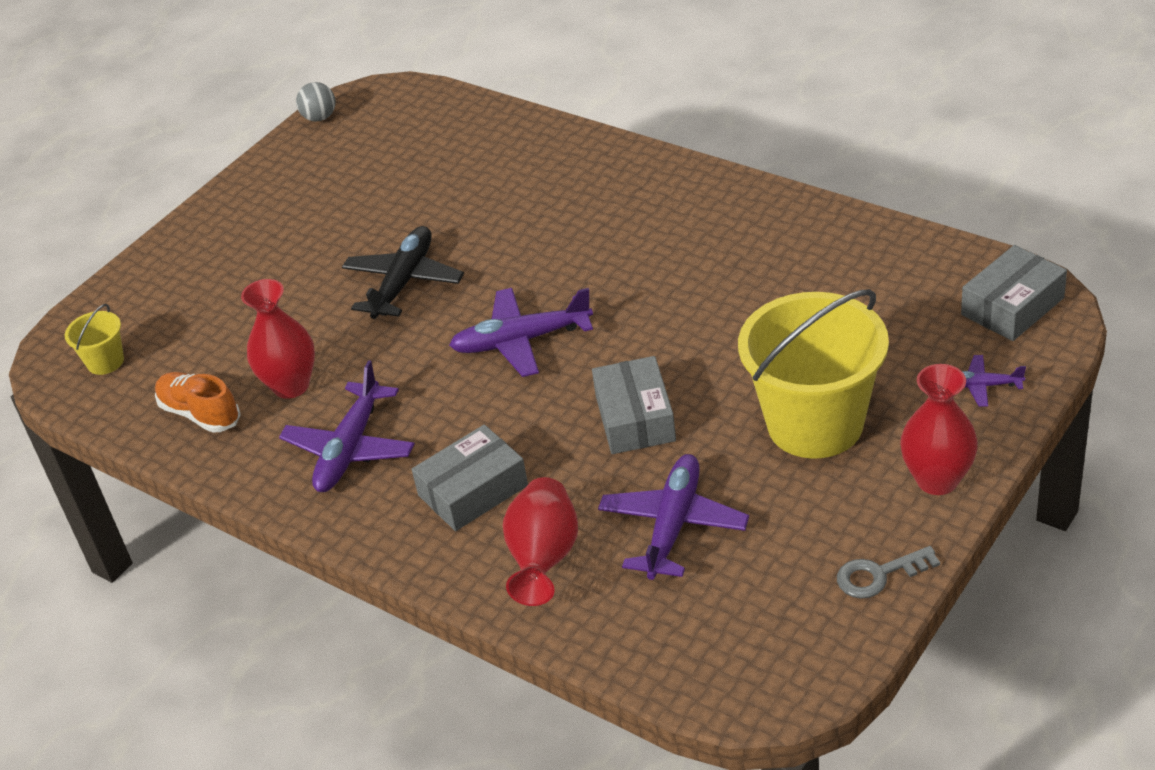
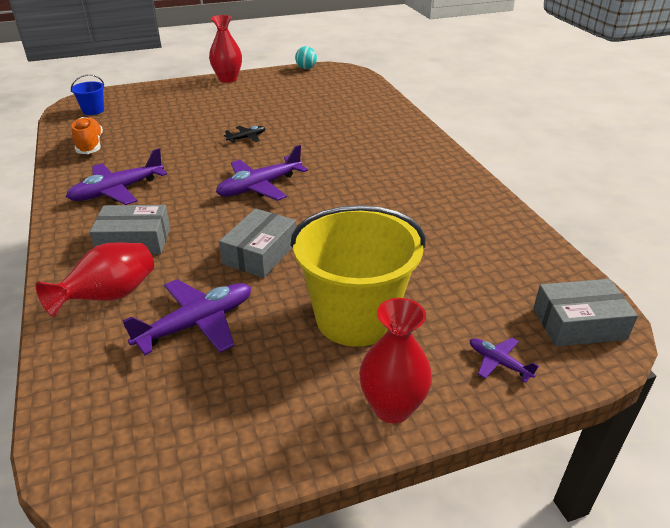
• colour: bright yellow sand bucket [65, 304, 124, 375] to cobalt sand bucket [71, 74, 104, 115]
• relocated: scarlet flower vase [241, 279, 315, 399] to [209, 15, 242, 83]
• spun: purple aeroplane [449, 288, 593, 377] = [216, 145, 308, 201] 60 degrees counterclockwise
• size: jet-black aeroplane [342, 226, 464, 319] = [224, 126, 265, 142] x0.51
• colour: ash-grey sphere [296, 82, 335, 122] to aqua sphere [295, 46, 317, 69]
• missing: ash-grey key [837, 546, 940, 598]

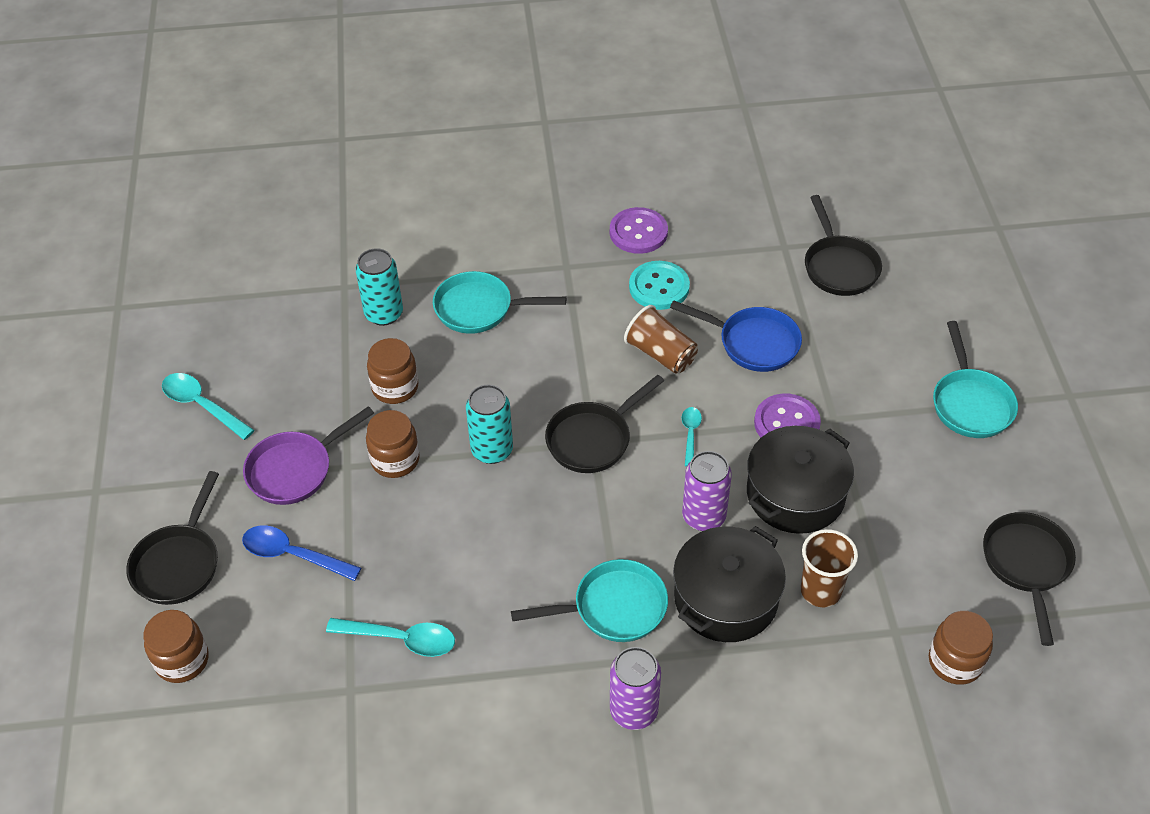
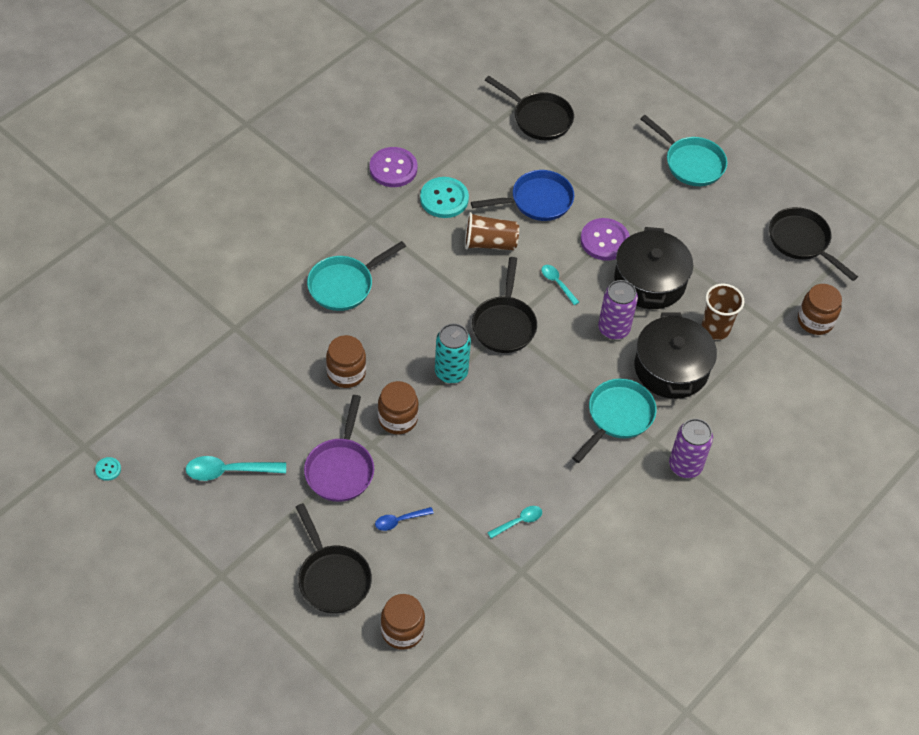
• appeared: aqua sewing button [95, 457, 121, 481]
• size: cobalt spoon [242, 526, 361, 581] = [375, 507, 434, 531] x0.60
• size: aqua spoon [326, 618, 455, 657] = [487, 506, 542, 538] x0.60
• missing: aqua soda can [356, 248, 403, 326]

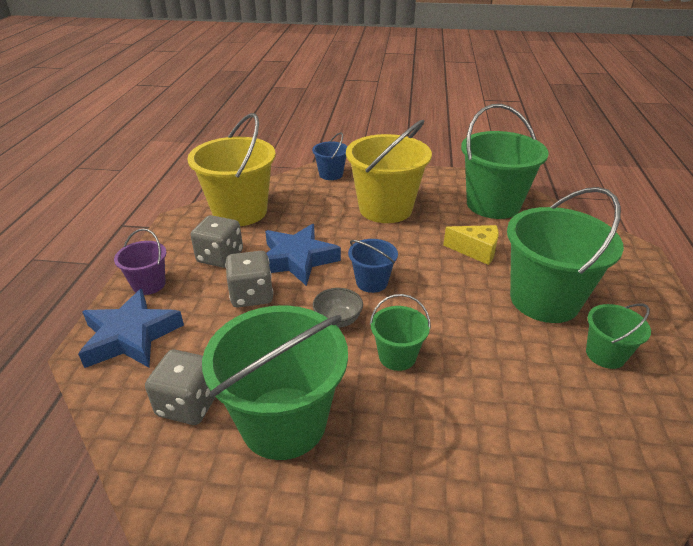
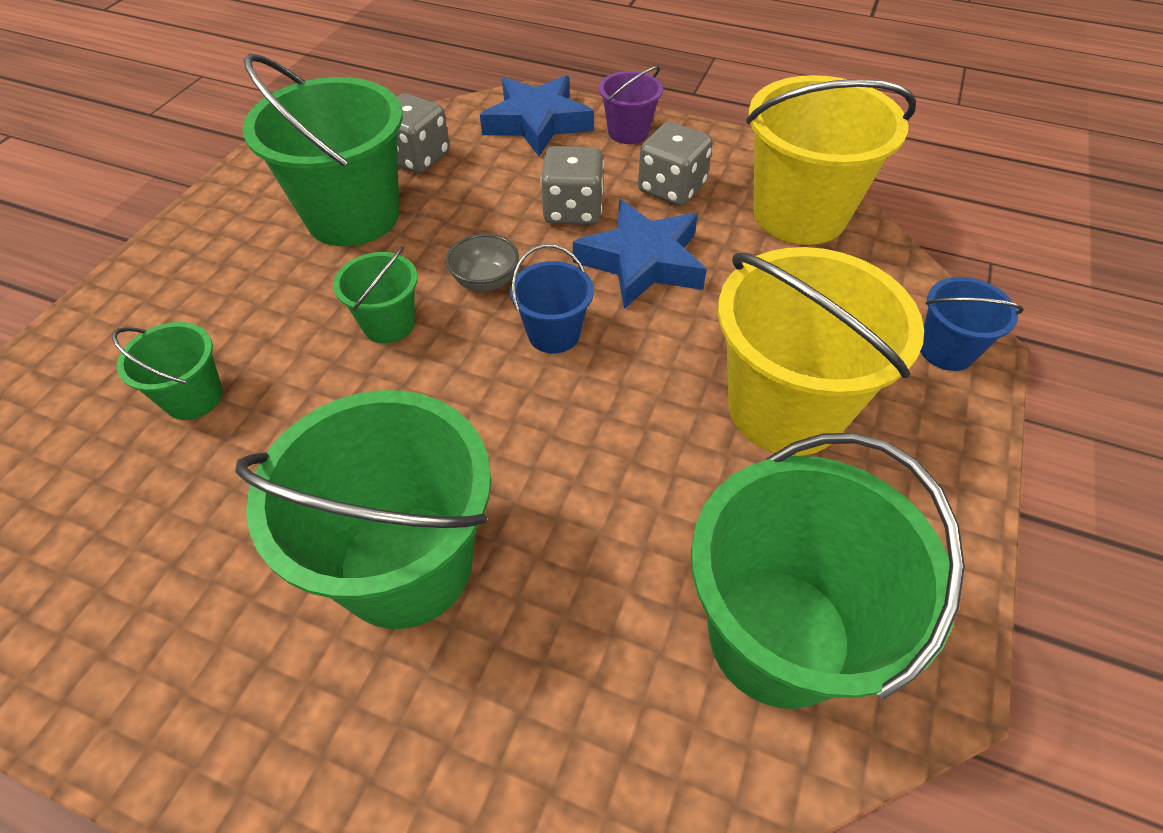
• relocated: emerald sand bucket [586, 303, 651, 369] to [112, 322, 223, 420]
• missing: bright yellow piece of cheese [443, 225, 499, 265]

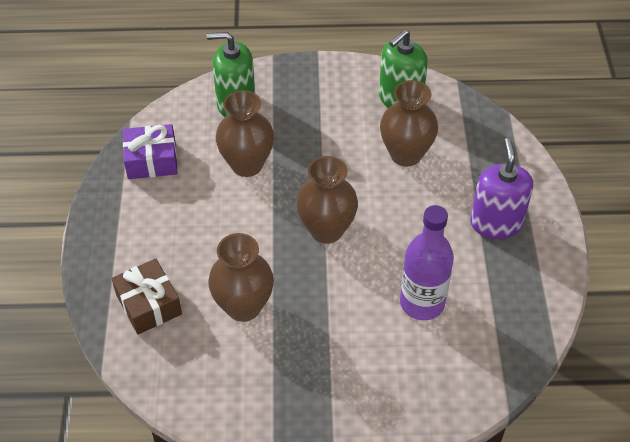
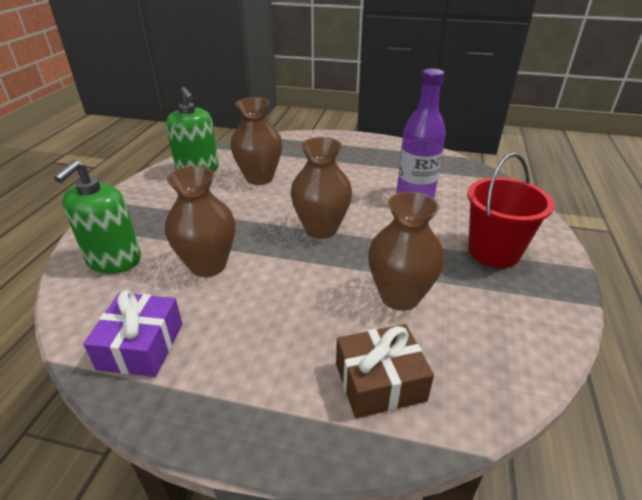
• appeared: scarlet sand bucket [467, 153, 555, 268]
• missing: purple pump bottle [470, 138, 533, 239]

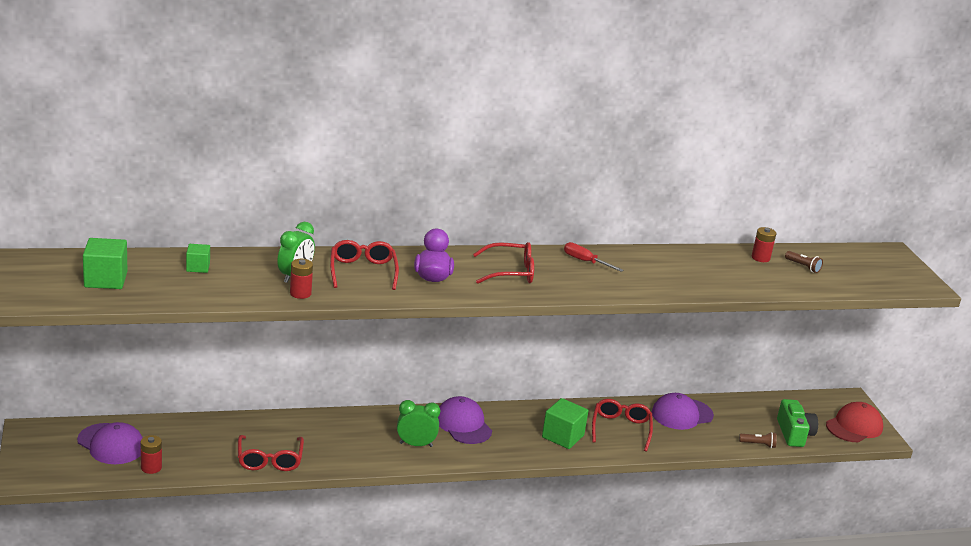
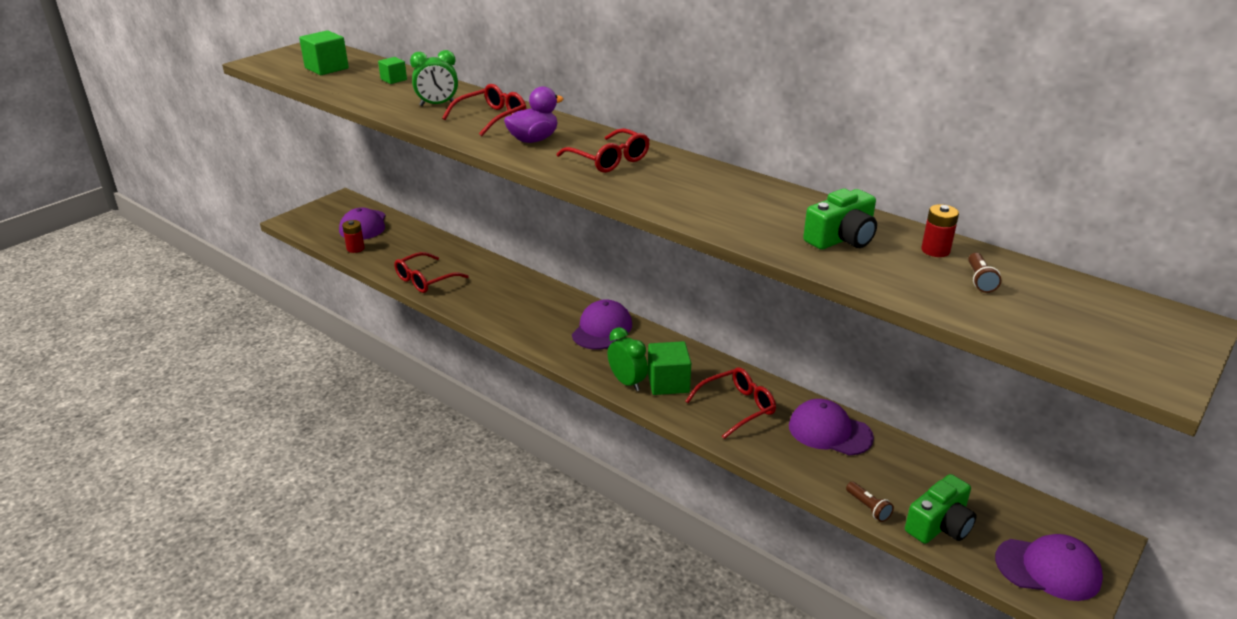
• relocated: emerald clock [397, 400, 440, 447] to [607, 327, 648, 391]
• appeared: emerald photo camera [803, 188, 877, 250]
• colour: scarlet peaked cap [826, 402, 883, 442] to purple peaked cap [995, 534, 1103, 601]
• missing: scarlet battery [290, 259, 313, 299]
• missing: scarlet flat screwdriver [564, 242, 623, 272]

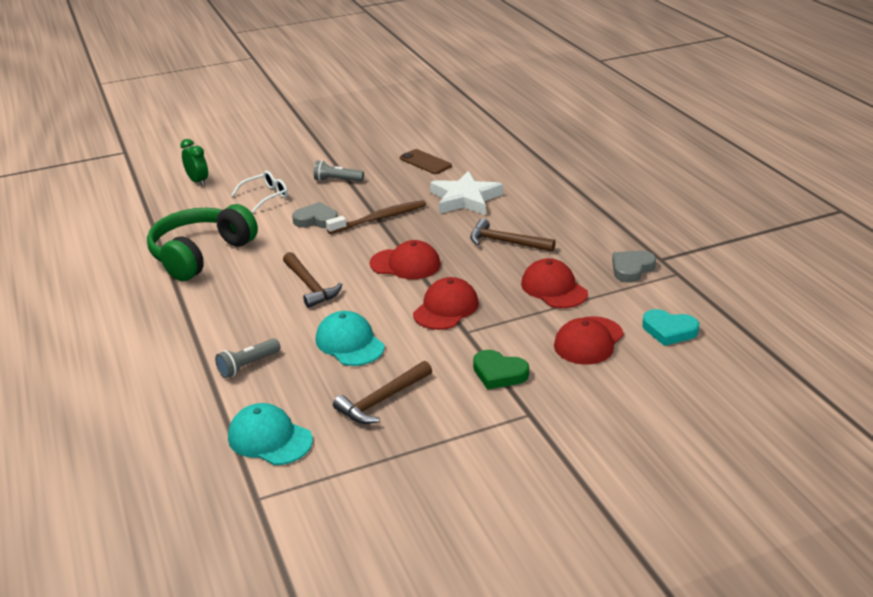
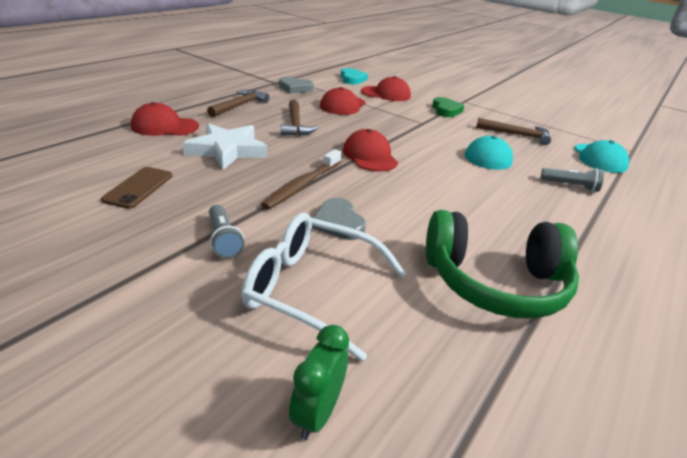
• relocated: scarlet peaked cap [413, 277, 479, 330] to [131, 102, 199, 136]
• relocated: brown hammer [283, 252, 342, 308] to [207, 90, 269, 117]
• size: white glasses [231, 171, 288, 213] = [242, 213, 406, 362] x1.74
• spun: brown toothbrush [326, 200, 426, 234] = [261, 149, 341, 209] 90 degrees counterclockwise

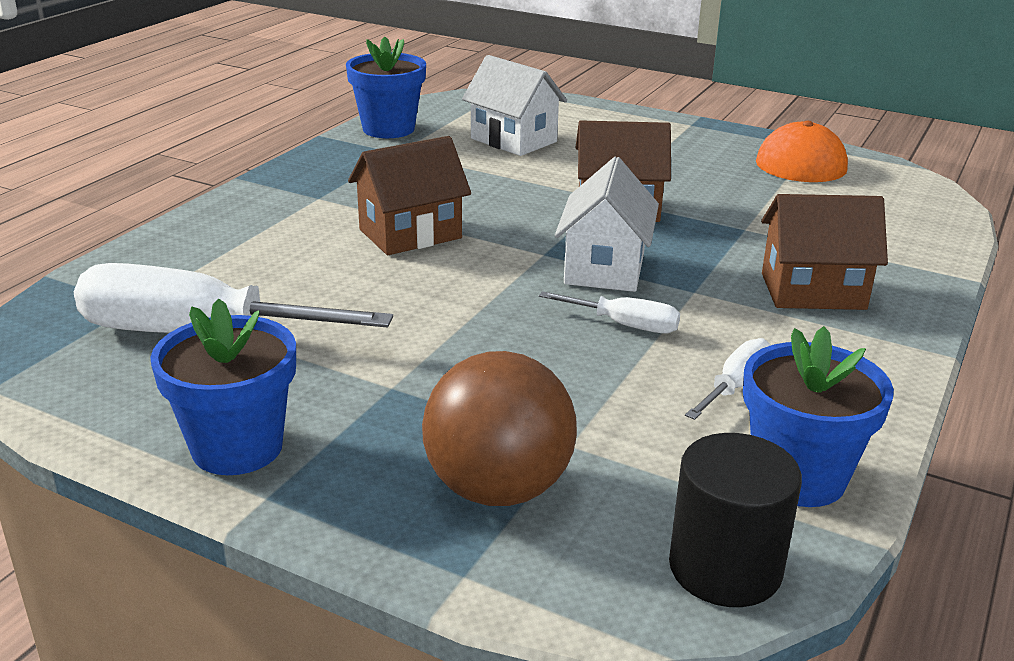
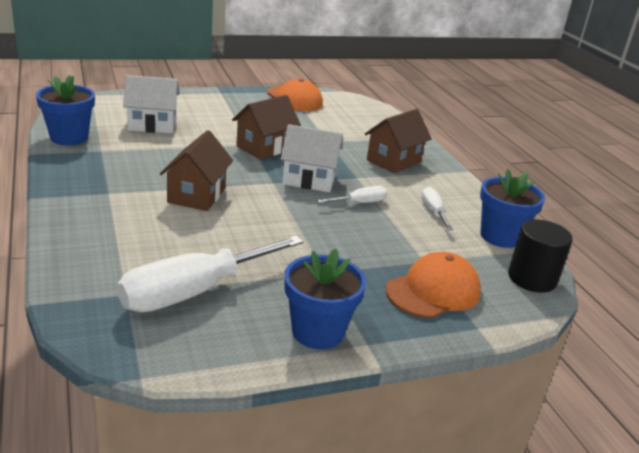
• spun: white house [555, 157, 659, 292] = [280, 124, 343, 192] 45 degrees counterclockwise
• exchanged: brown sphere [422, 351, 577, 506] to orange peaked cap [386, 252, 481, 318]

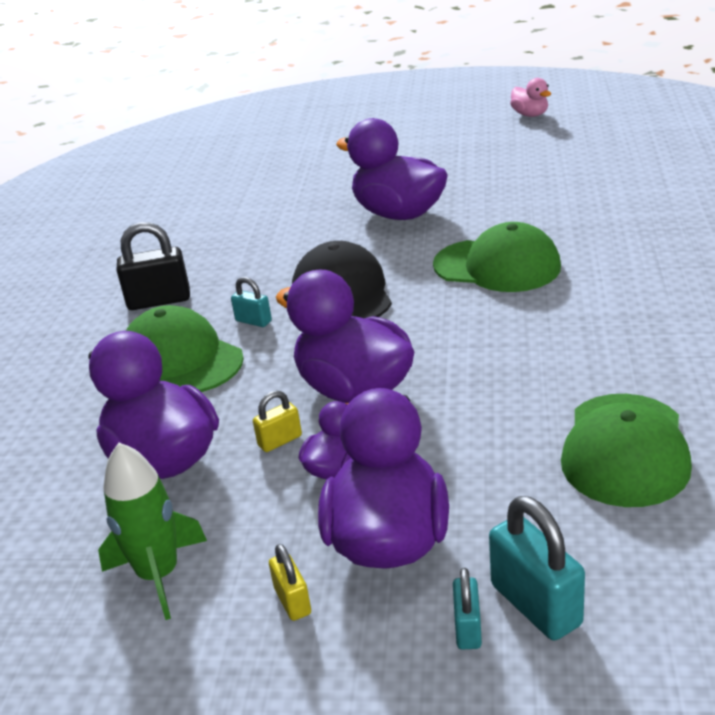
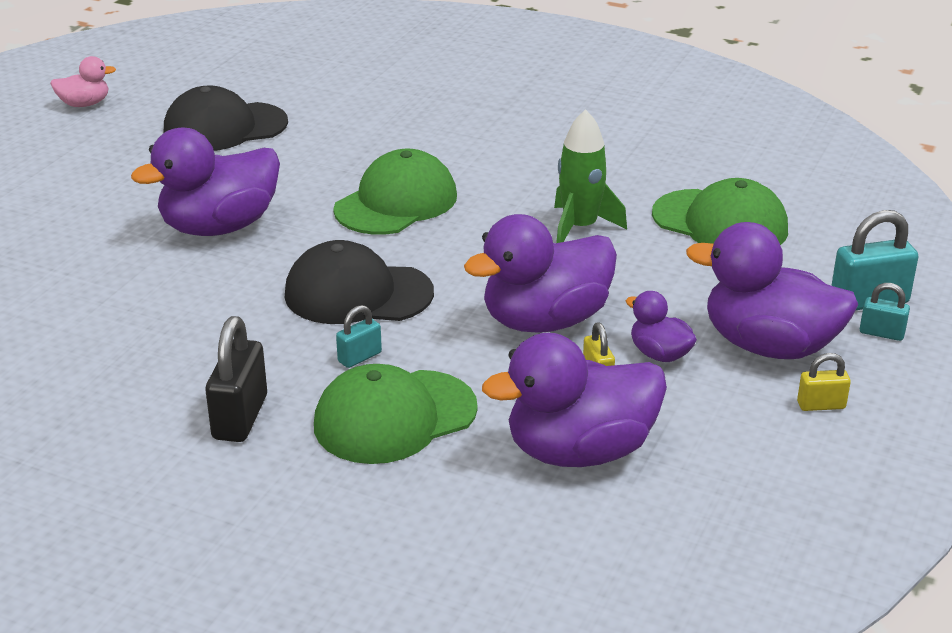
• appeared: jet-black peaked cap [164, 85, 288, 151]
• relocated: emerald rocket [98, 443, 207, 620] to [554, 109, 627, 243]

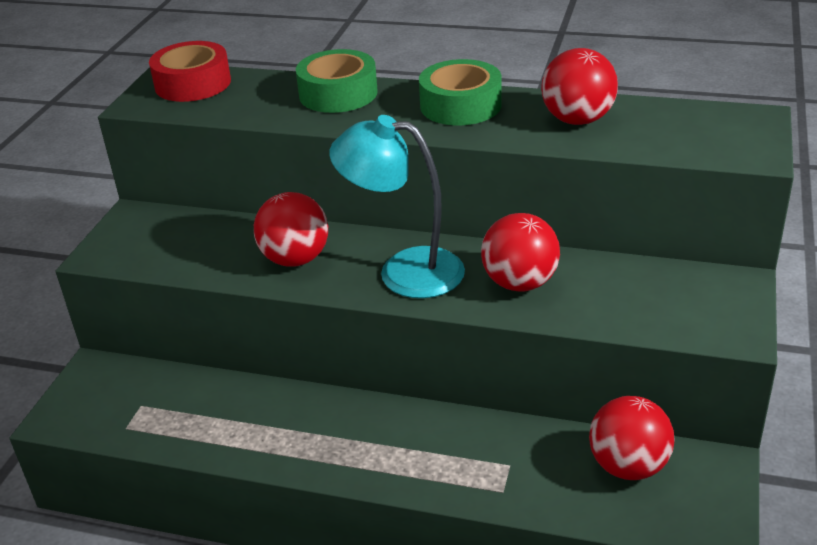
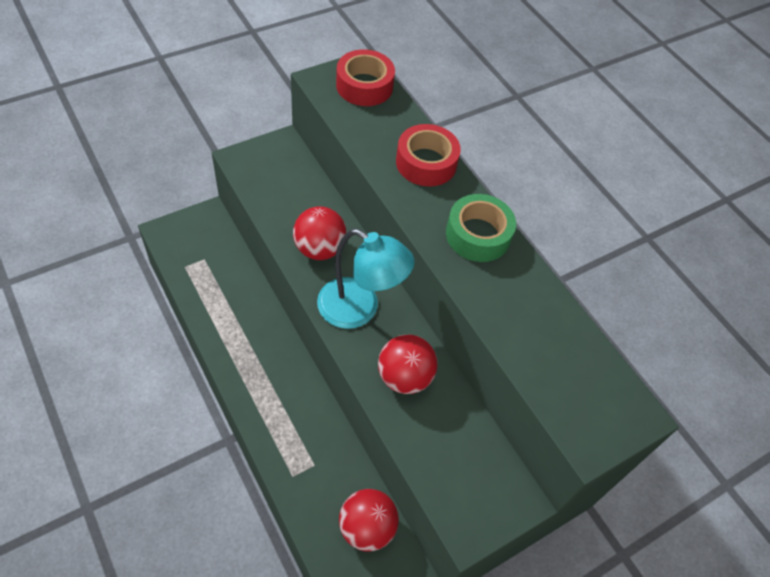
• spun: aqua reading lamp [329, 115, 465, 298] = [317, 229, 414, 329] 150 degrees clockwise
• colour: emerald sticky tape [296, 49, 378, 113] to scarlet sticky tape [396, 124, 461, 187]
• missing: scarlet sphere [541, 48, 618, 125]

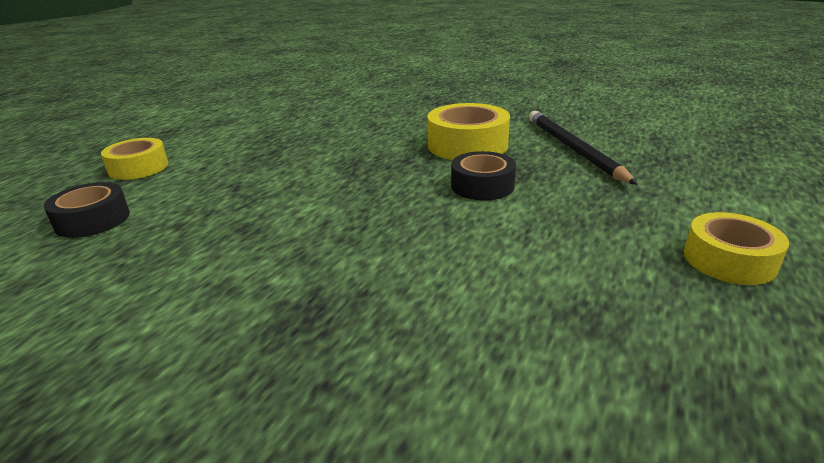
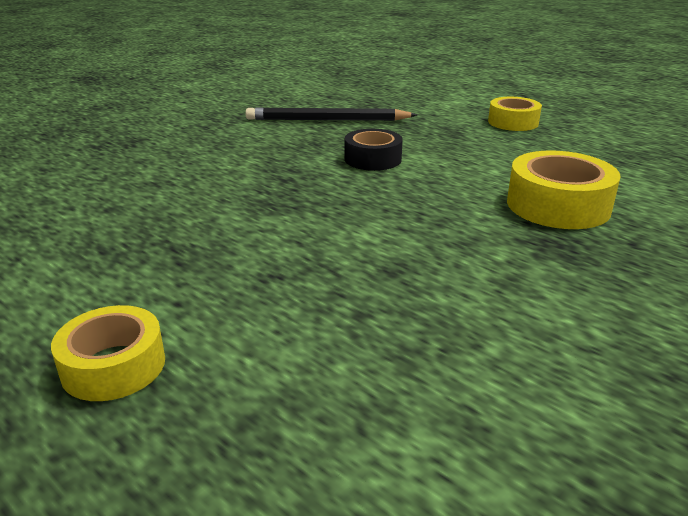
• relocated: bright yellow sticky tape [427, 103, 510, 160] to [507, 150, 621, 229]
• missing: jet-black sticky tape [44, 182, 130, 238]

